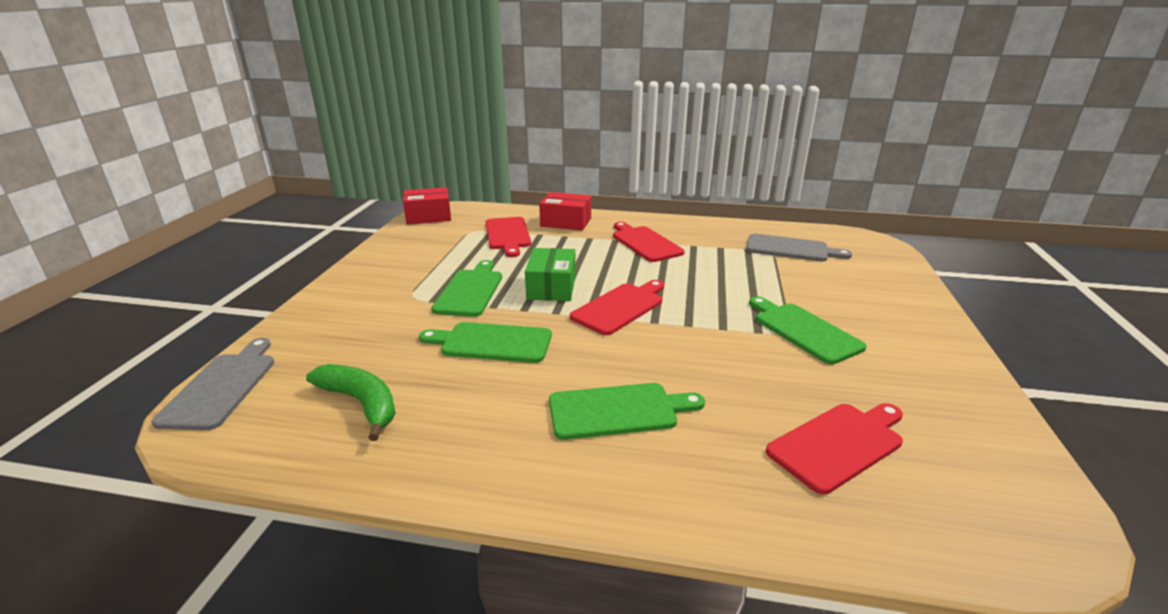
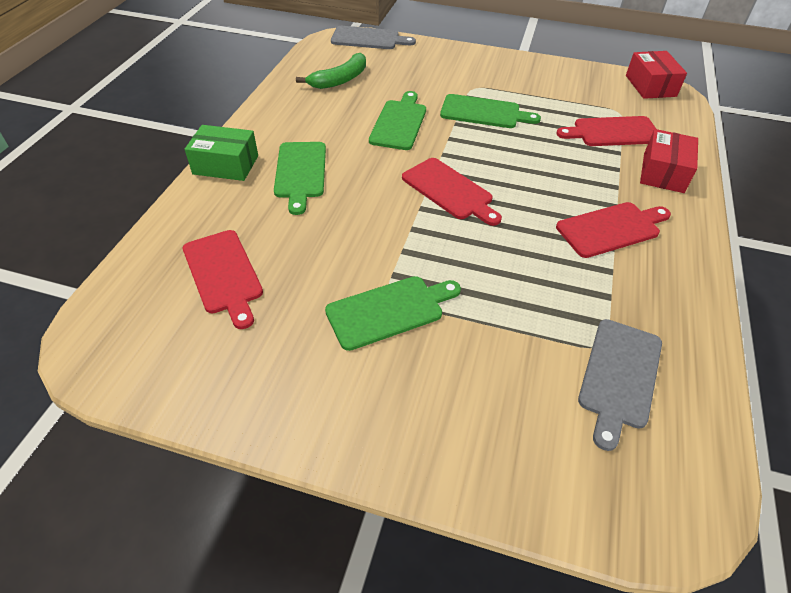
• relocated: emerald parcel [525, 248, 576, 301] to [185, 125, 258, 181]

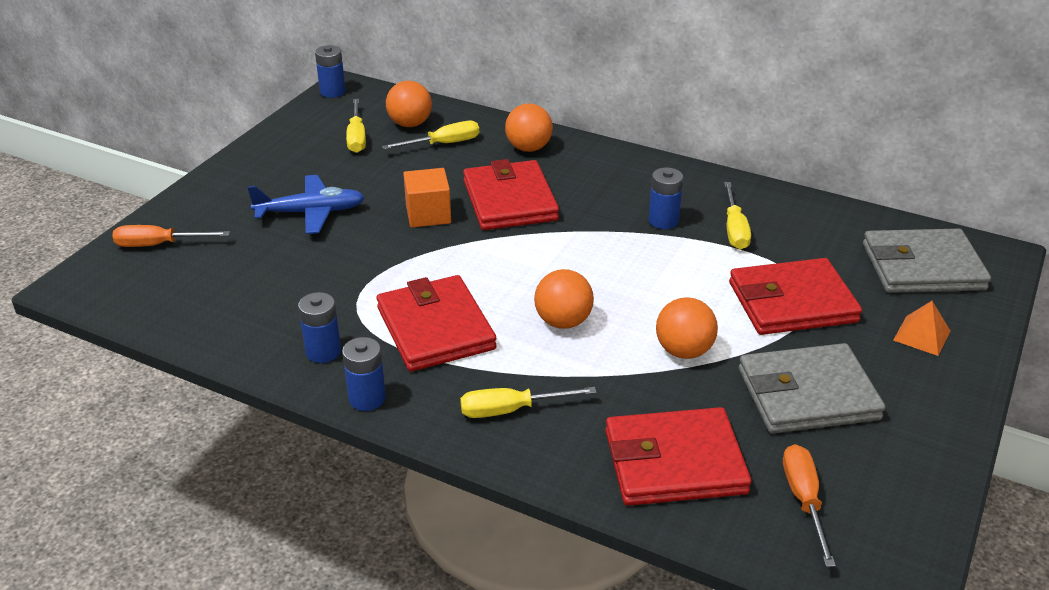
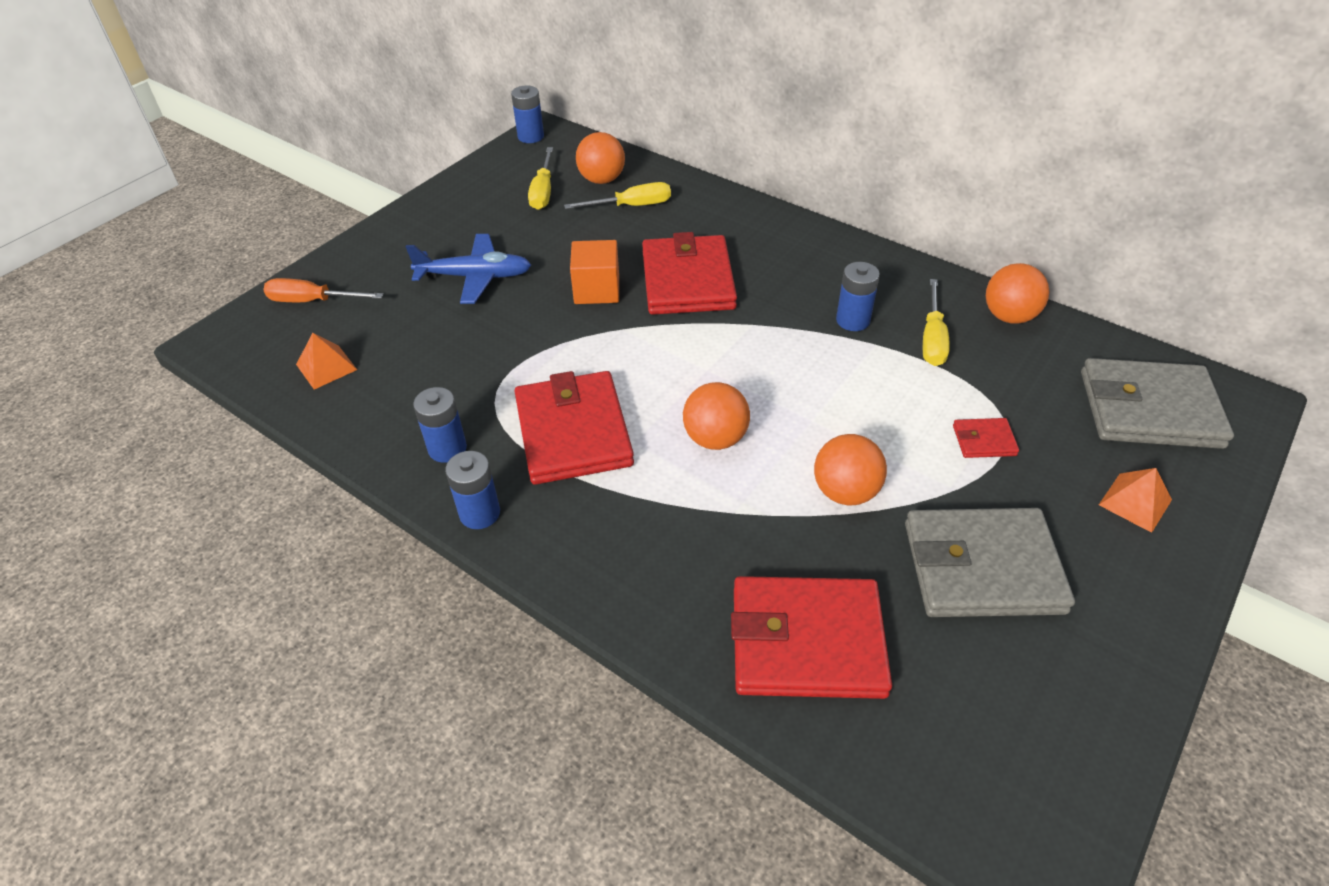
• appeared: orange solid pyramid [296, 333, 357, 389]
• size: scarlet wallet [729, 258, 862, 335] = [953, 418, 1019, 458] x0.44
• relocated: orange sphere [505, 104, 553, 152] to [986, 263, 1049, 324]
• missing: bright yellow flat screwdriver [460, 387, 597, 418]
• missing: orange flat screwdriver [783, 444, 836, 567]

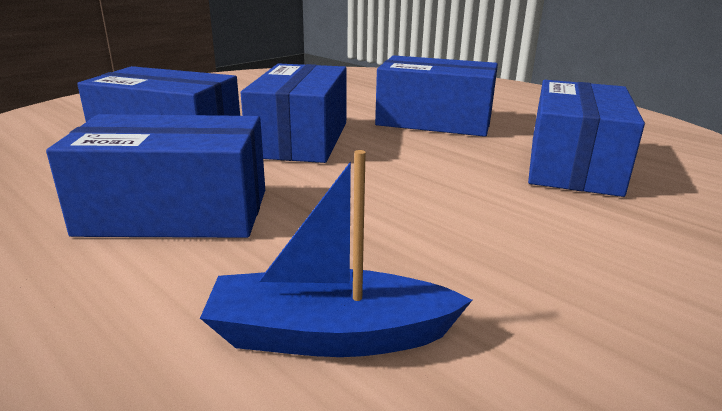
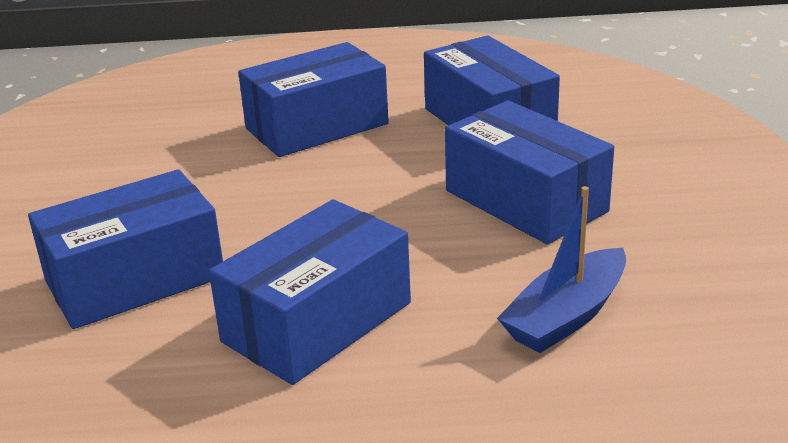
• relocated: cobalt parcel [241, 63, 347, 163] to [445, 101, 614, 245]

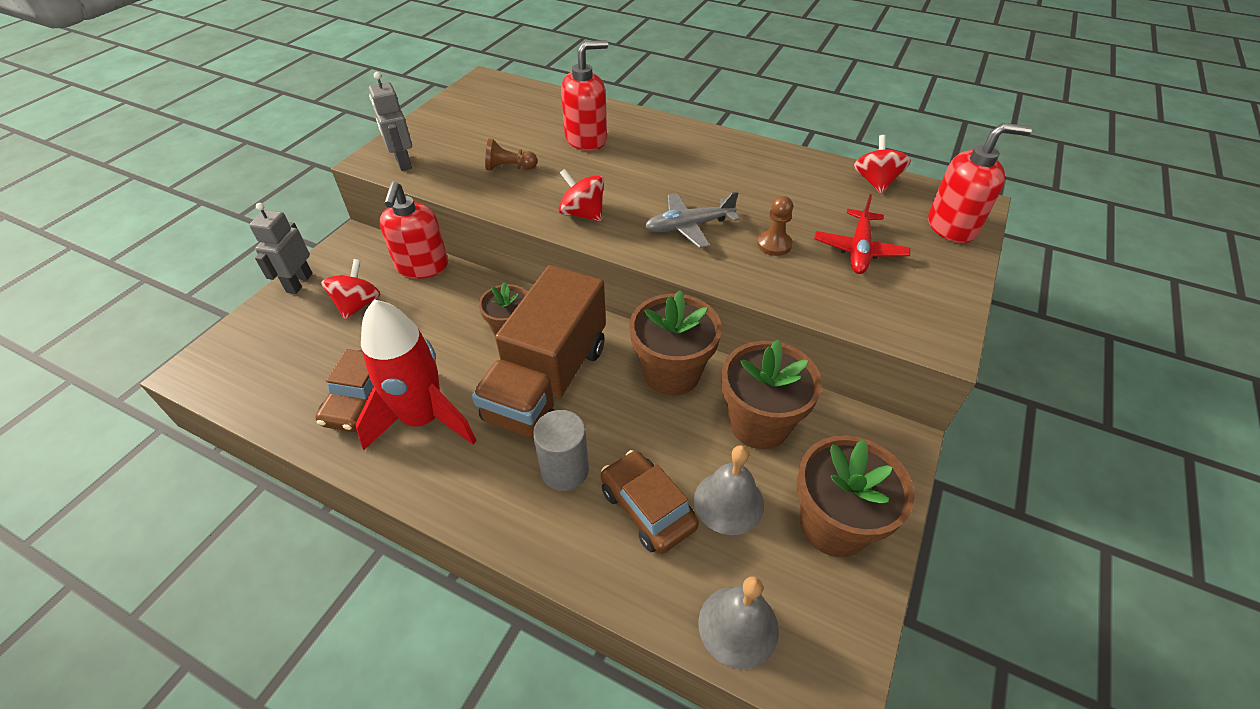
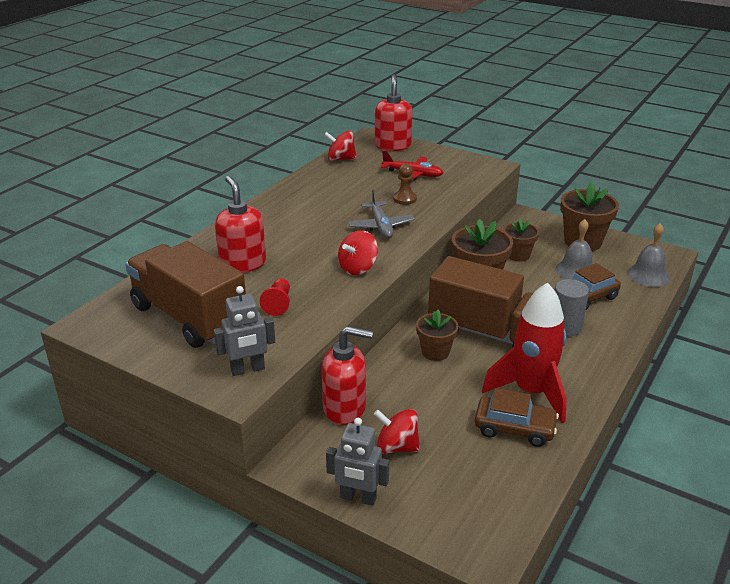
• appeared: brown truck [125, 241, 246, 348]
• colour: brown game pawn [485, 138, 537, 171] to scarlet game pawn [260, 278, 290, 316]
• size: brown potted plant [722, 340, 822, 449] = [503, 219, 539, 262] x0.62

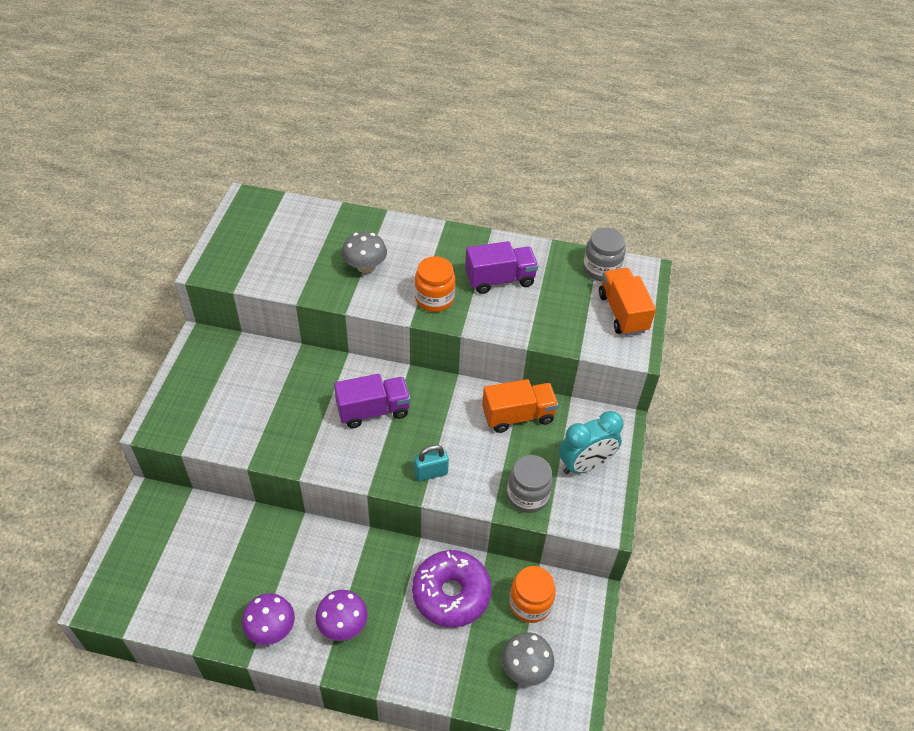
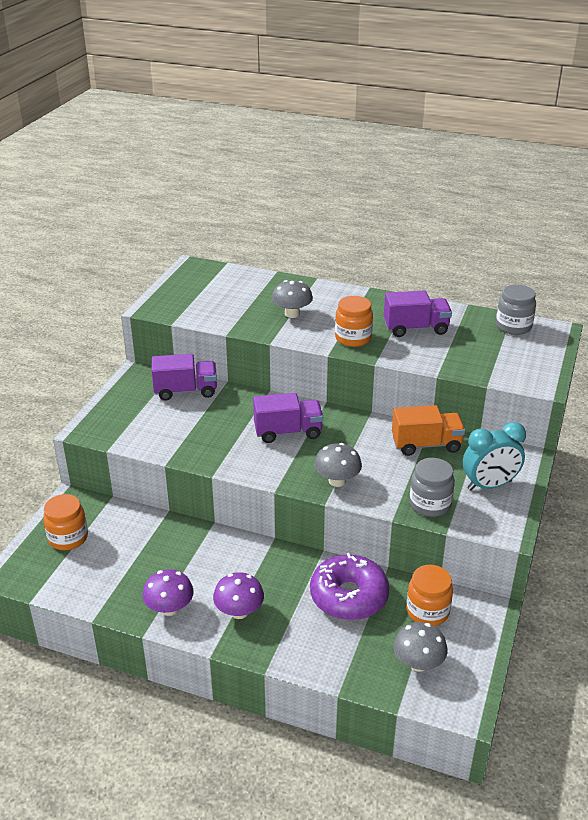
• appeared: orange jar [43, 494, 88, 550]
• appeared: purple truck [152, 354, 217, 401]
• exchanged: aqua lock [414, 445, 449, 481] to ash-grey mushroom [314, 443, 362, 487]
• missing: orange truck [599, 268, 656, 336]

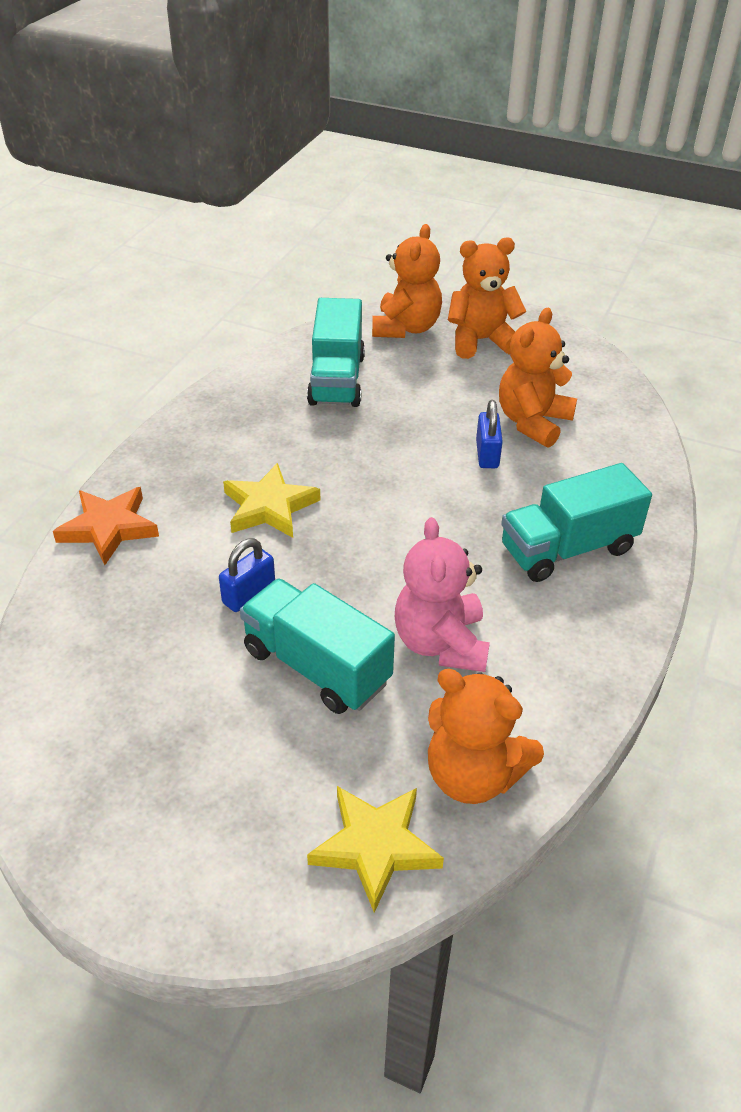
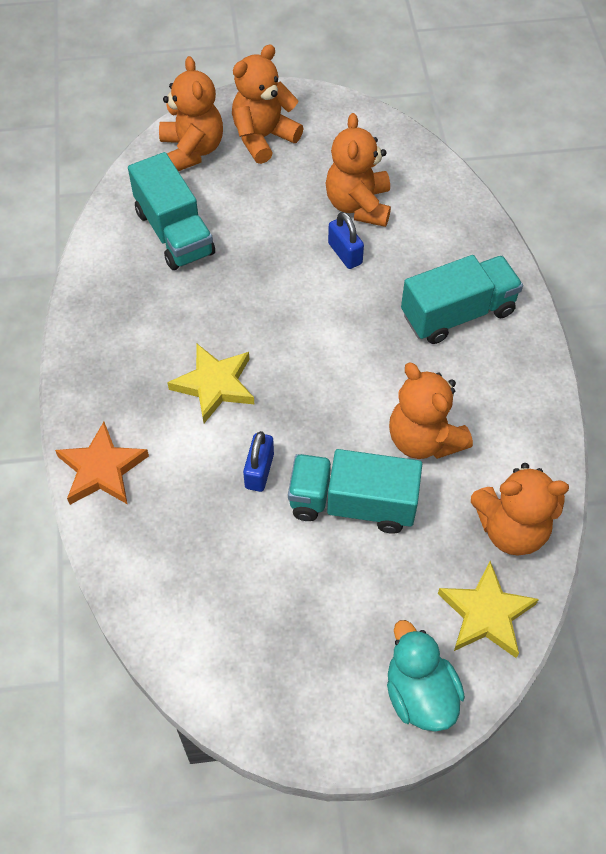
• appeared: aqua duck [387, 620, 465, 731]
• colour: rose-pink stuffed bear [395, 517, 490, 672] to orange stuffed bear [389, 362, 473, 459]
• spun: aqua truck [501, 463, 652, 582] = [401, 255, 523, 344] 150 degrees counterclockwise

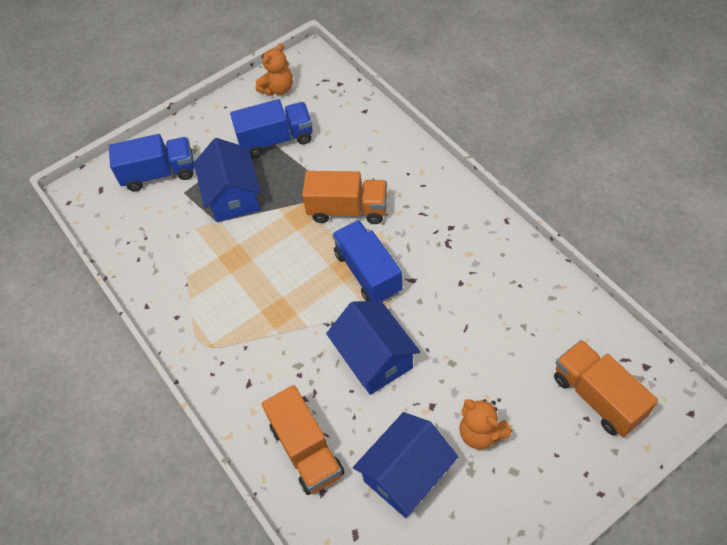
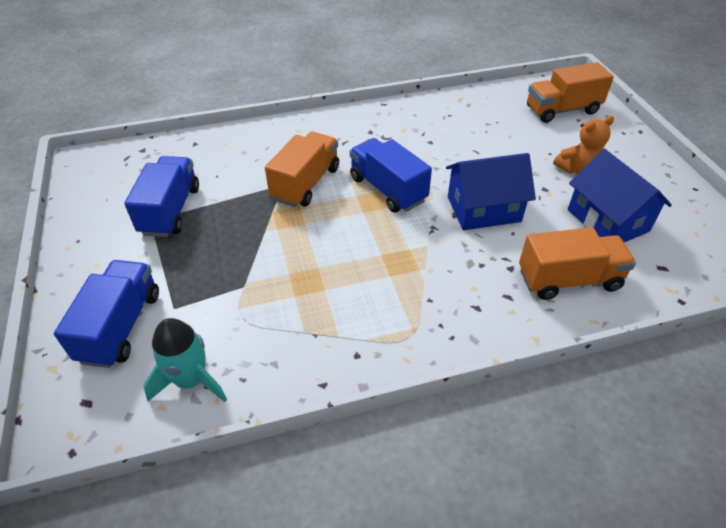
• appeared: aqua rocket [143, 318, 227, 402]
• spun: cobalt truck [332, 220, 403, 302] = [350, 138, 432, 213] 60 degrees clockwise
• missing: cobalt house [194, 138, 261, 222]
• missing: orange stuffed bear [255, 43, 293, 96]

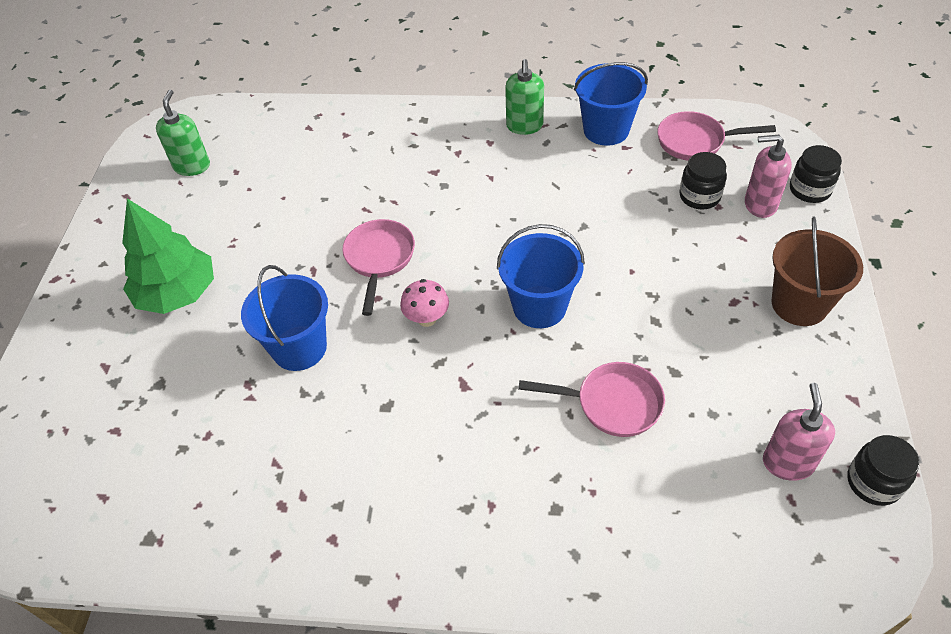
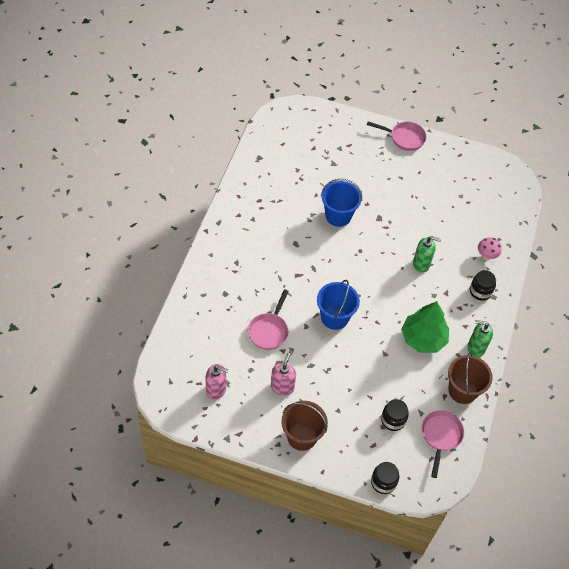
• relocated: rose-pink pump bottle [745, 135, 792, 218] to [271, 353, 296, 396]
• relocated: rose-pink skillet [342, 219, 415, 316] to [367, 121, 427, 151]
• relocated: emerald tree [122, 199, 214, 314] to [401, 301, 449, 353]
• relocated: emerald pump bottle [156, 90, 210, 176] to [413, 236, 442, 272]
• colour: cobalt sand bucket [574, 62, 648, 146] to brown sand bucket [448, 352, 493, 404]
• relocated: jet-black jar [848, 435, 919, 506] to [470, 270, 496, 300]
• relocated: rose-pink mushroom [400, 279, 449, 327] to [478, 237, 502, 260]

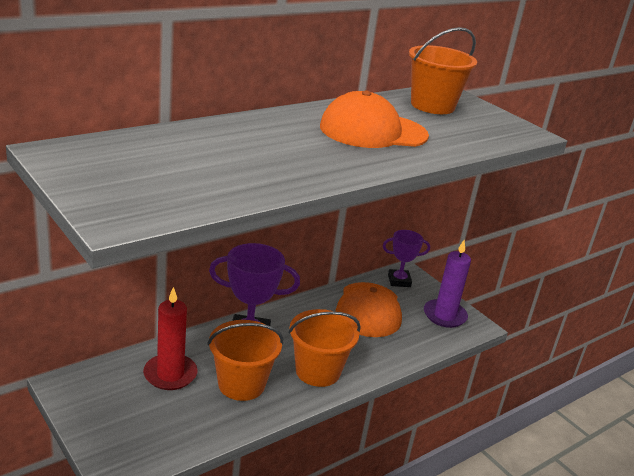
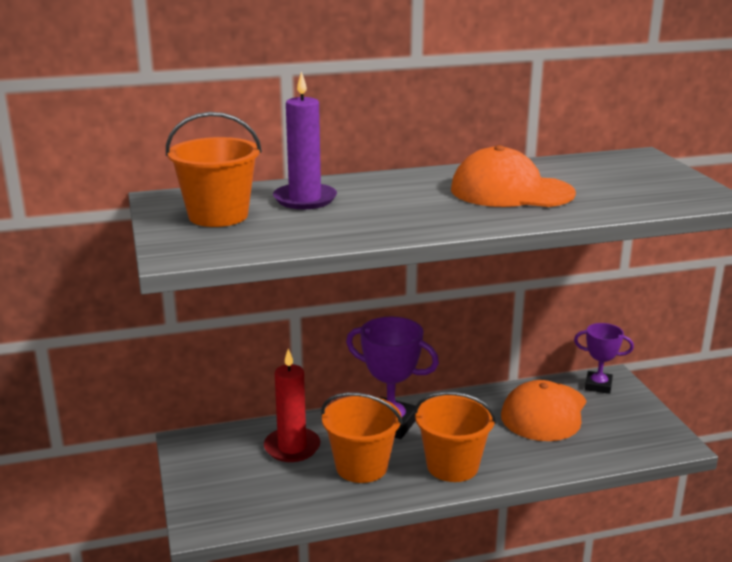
• relocated: orange sand bucket [409, 27, 477, 114] to [166, 112, 262, 227]
• relocated: purple pillar candle [424, 240, 471, 328] to [273, 71, 337, 209]

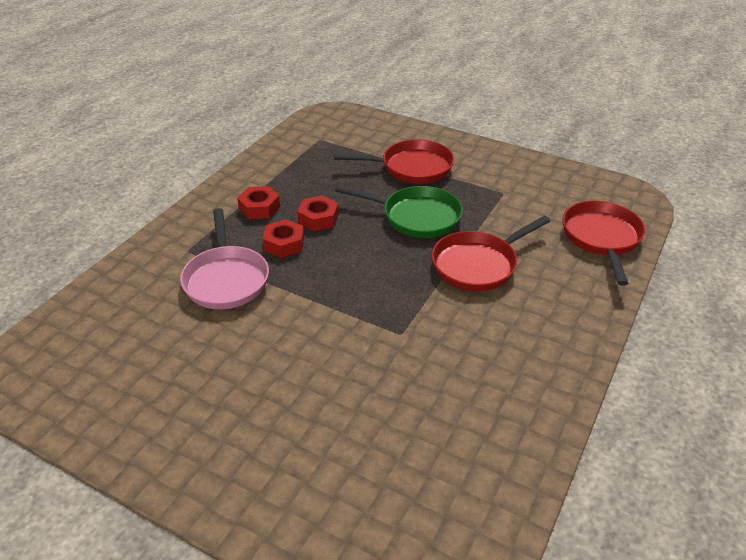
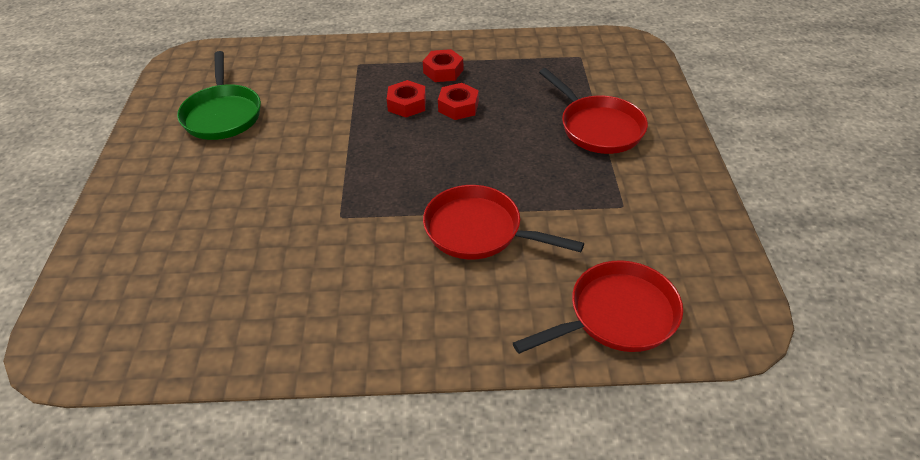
• relocated: emerald skillet [335, 185, 463, 238] to [177, 51, 261, 140]
• missing: rose-pink skillet [180, 208, 269, 309]

